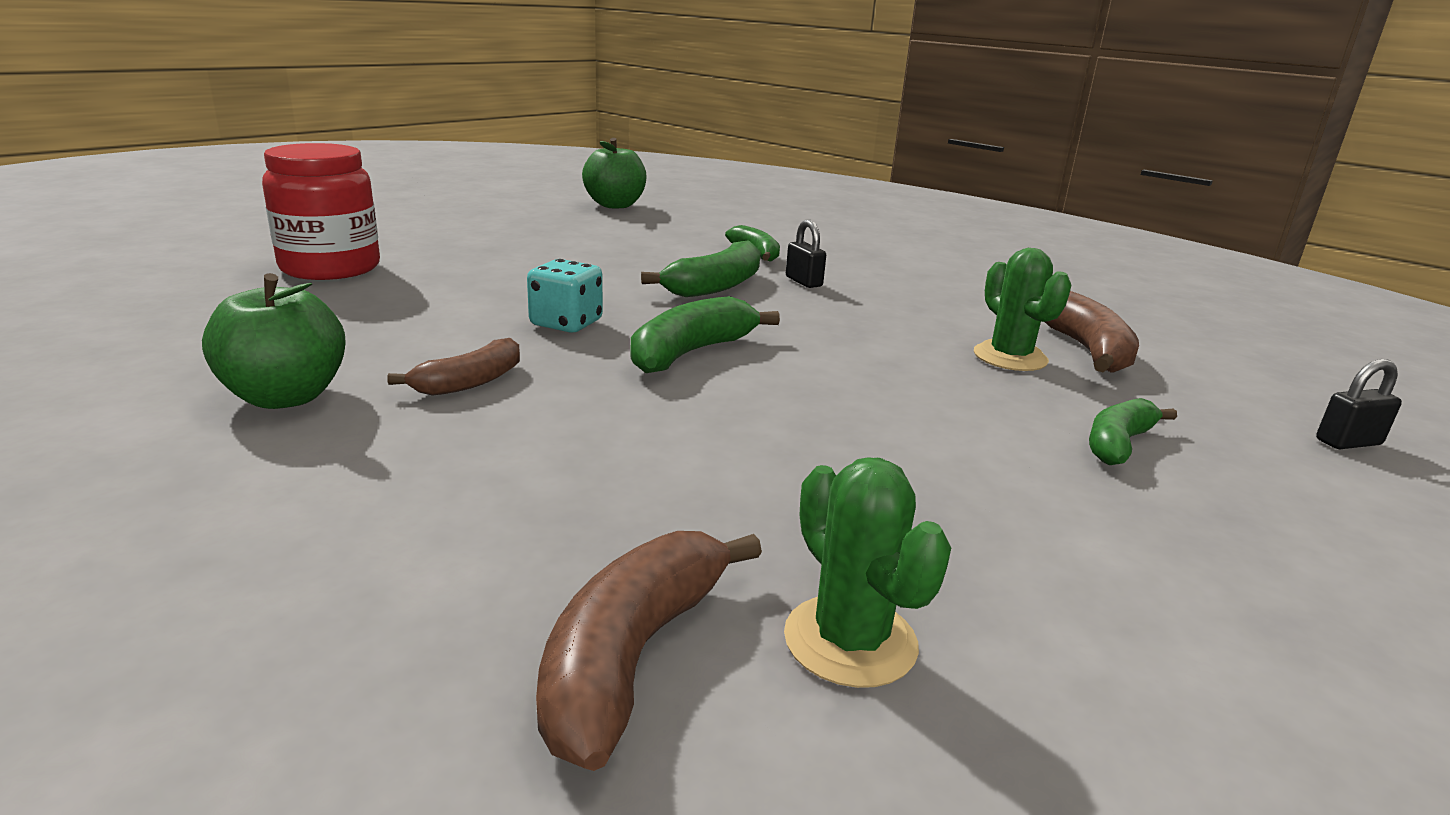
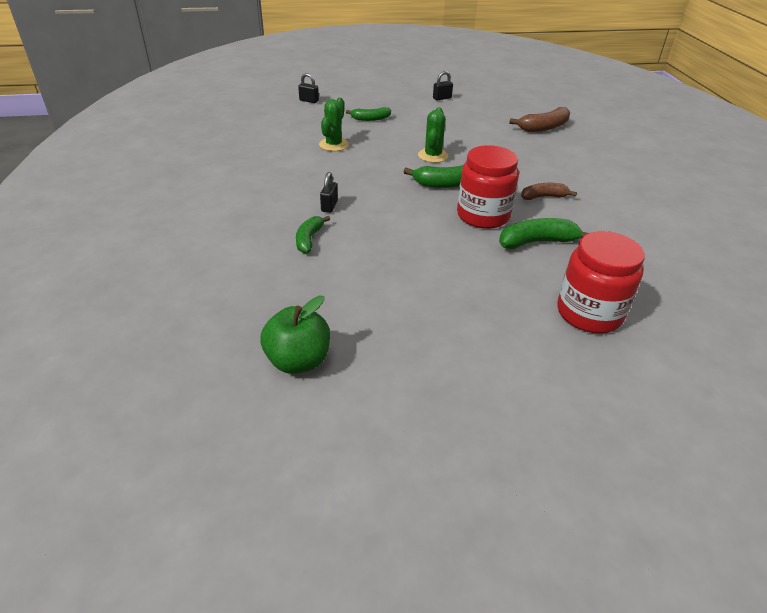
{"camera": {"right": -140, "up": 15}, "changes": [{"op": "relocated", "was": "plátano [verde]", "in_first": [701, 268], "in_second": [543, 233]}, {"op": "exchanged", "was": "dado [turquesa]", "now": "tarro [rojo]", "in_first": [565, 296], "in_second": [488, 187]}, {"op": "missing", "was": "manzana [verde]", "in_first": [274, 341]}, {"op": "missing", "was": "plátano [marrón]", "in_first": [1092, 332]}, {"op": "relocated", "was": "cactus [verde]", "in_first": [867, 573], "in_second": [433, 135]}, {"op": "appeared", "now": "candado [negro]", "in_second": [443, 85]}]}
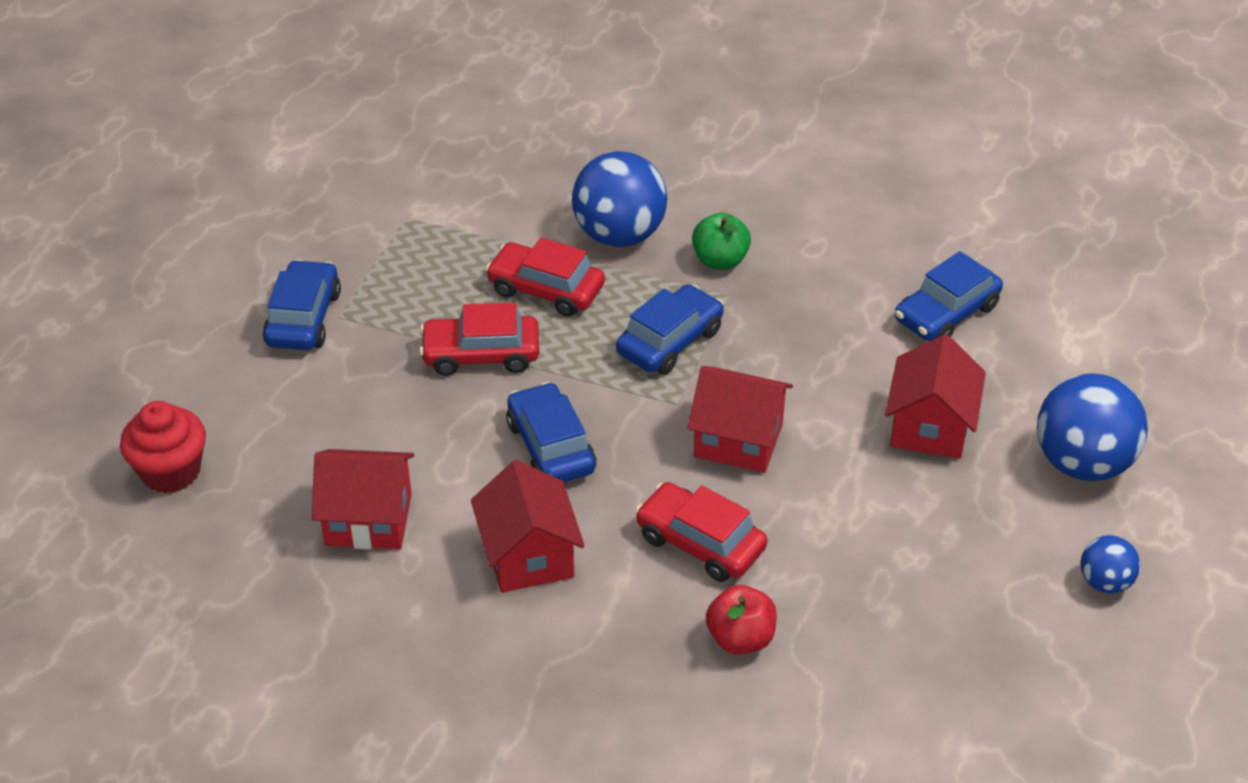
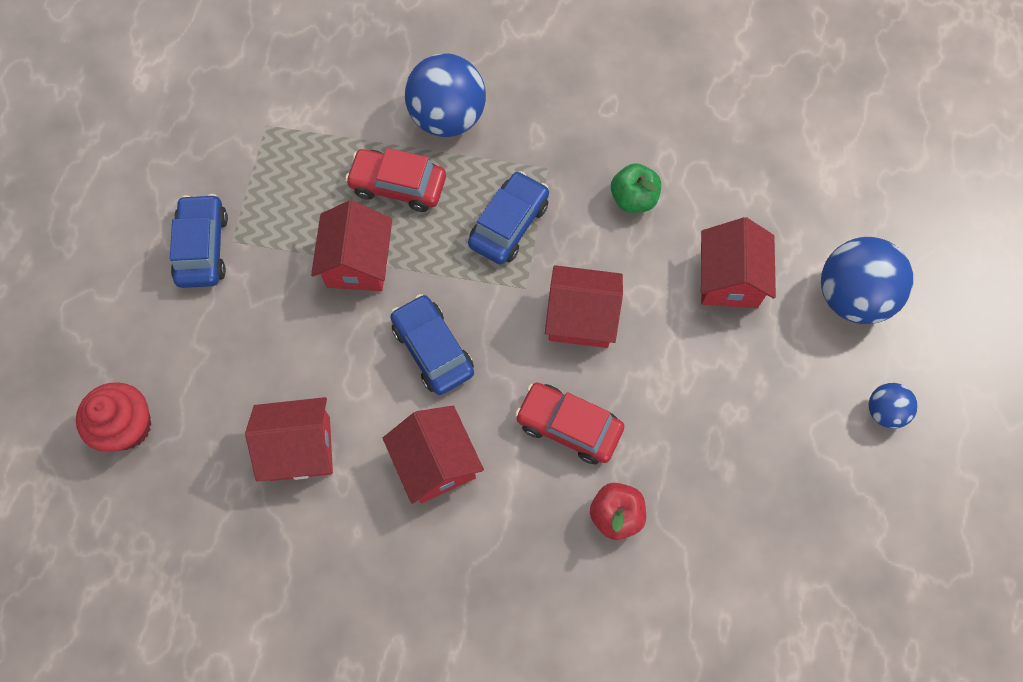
{"camera": {"right": -10, "up": 25}, "changes": [{"op": "relocated", "was": "manzana [verde]", "in_first": [721, 241], "in_second": [636, 188]}, {"op": "missing", "was": "coche [azul]", "in_first": [949, 296]}, {"op": "exchanged", "was": "coche [rojo]", "now": "casa [rojo]", "in_first": [479, 339], "in_second": [351, 245]}]}
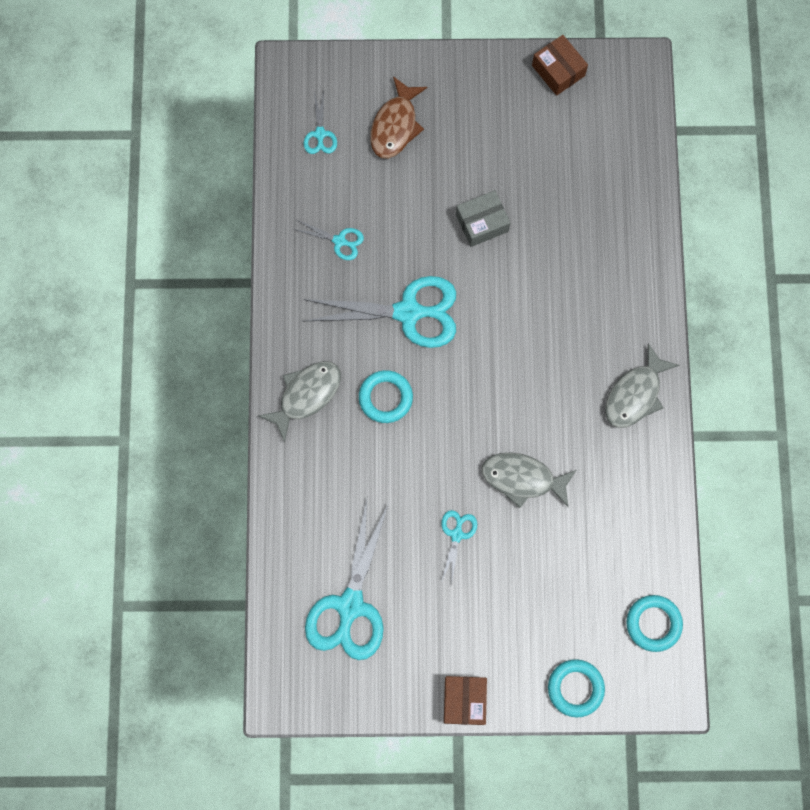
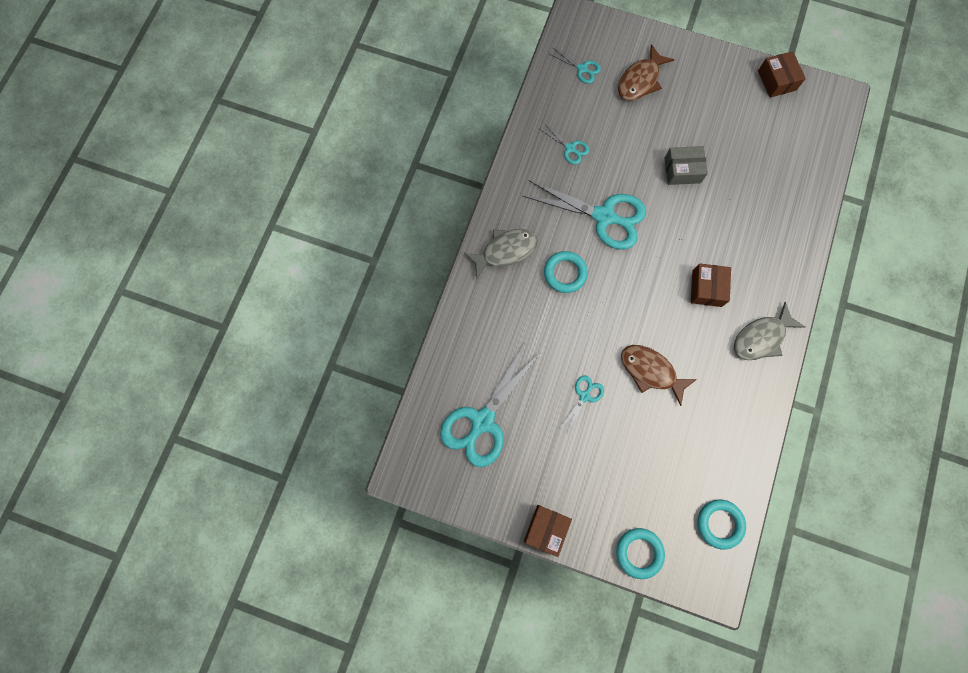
{"camera": {"right": 20, "up": 0}, "changes": [{"op": "spun", "was": "tijeras [turquesa]", "in_first": [320, 122], "in_second": [575, 66], "clockwise": -75}, {"op": "colour", "was": "pez [gris]", "now": "pez [marrón]", "in_first": [529, 480], "in_second": [659, 375]}, {"op": "appeared", "now": "caja [marrón]", "in_second": [711, 285]}]}
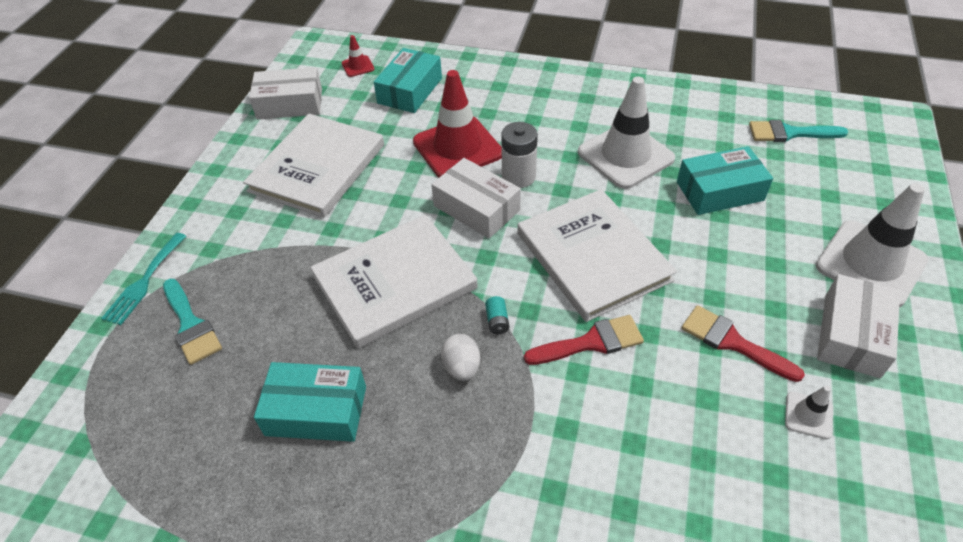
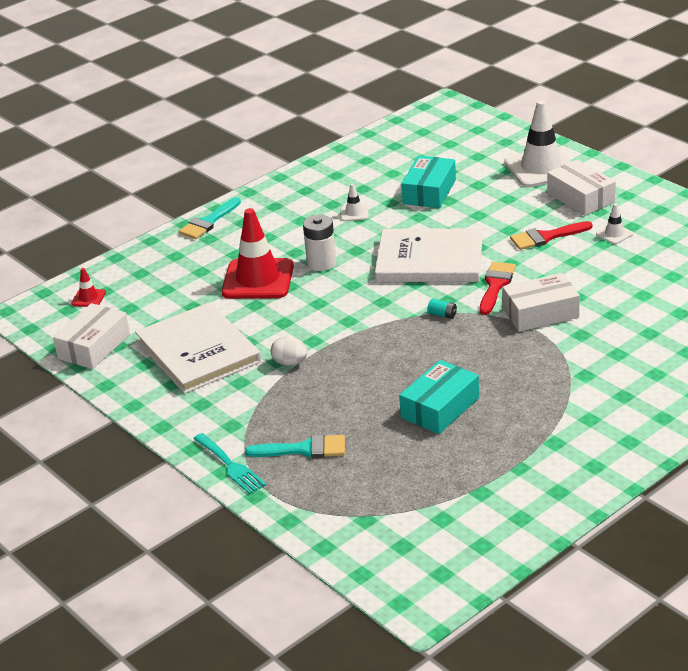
{"camera": {"right": -55, "up": -15}, "changes": [{"op": "missing", "was": "caja [turquesa]", "in_first": [408, 80]}, {"op": "size", "was": "cono de tráfico [blanco]", "in_first": [626, 133], "in_second": [355, 202], "ratio": 0.44}, {"op": "relocated", "was": "pincel [turquesa]", "in_first": [798, 131], "in_second": [210, 218]}, {"op": "relocated", "was": "caja [blanco]", "in_first": [476, 198], "in_second": [541, 302]}, {"op": "missing", "was": "libro [blanco]", "in_first": [394, 281]}, {"op": "relocated", "was": "huevo [blanco]", "in_first": [460, 357], "in_second": [289, 351]}]}
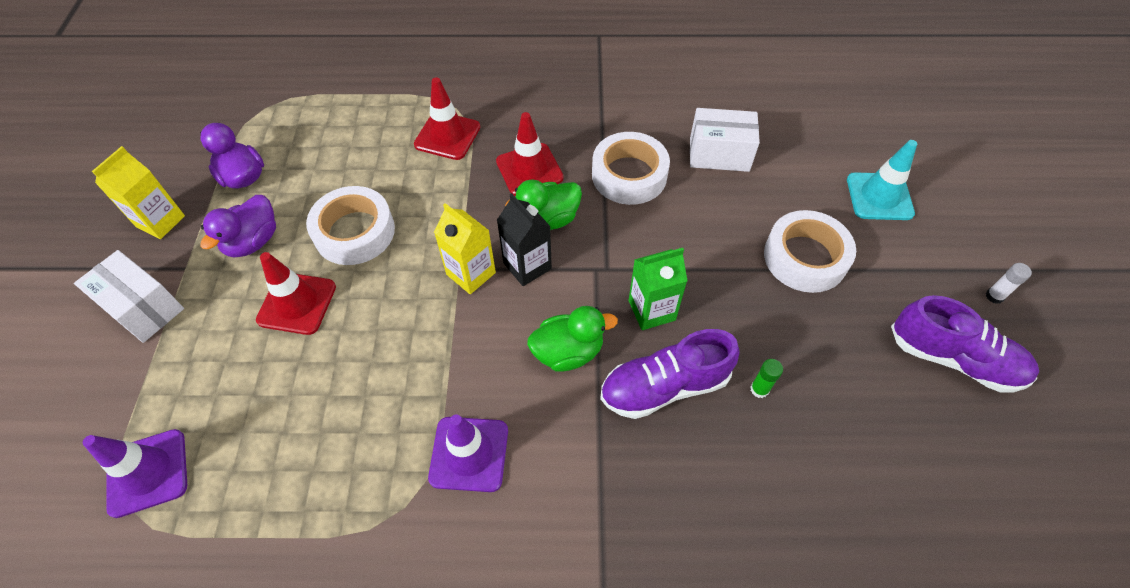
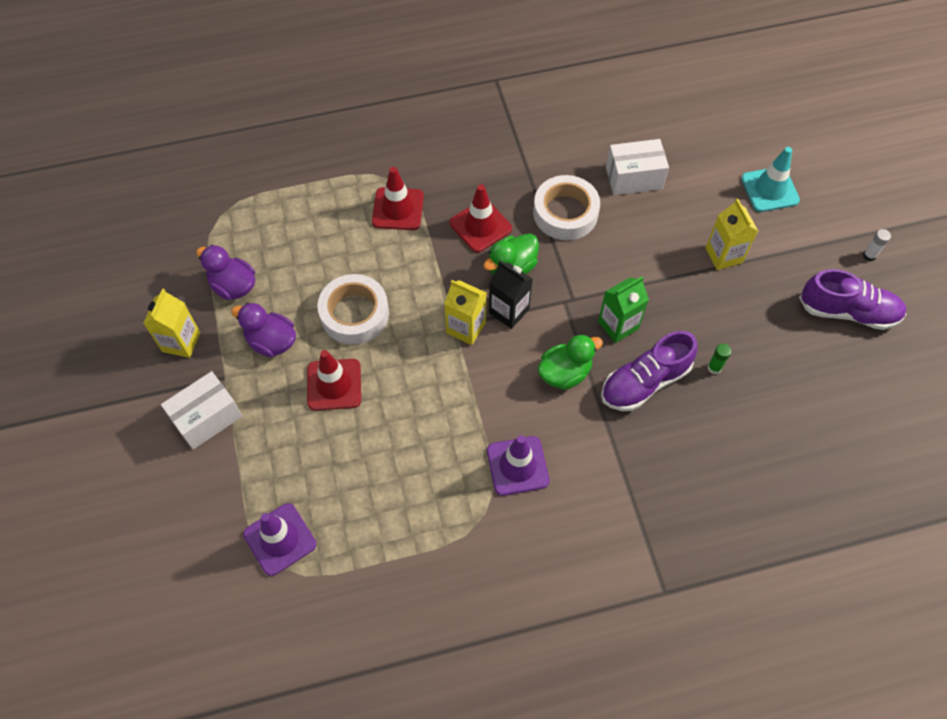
{"camera": {"right": -15, "up": 5}, "changes": [{"op": "spun", "was": "pato [morado]", "in_first": [238, 226], "in_second": [263, 330], "clockwise": 105}, {"op": "exchanged", "was": "cinta adhesiva [blanco]", "now": "cartón de leche [amarillo]", "in_first": [810, 251], "in_second": [732, 234]}, {"op": "spun", "was": "caja [blanco]", "in_first": [129, 296], "in_second": [201, 410], "clockwise": -60}]}
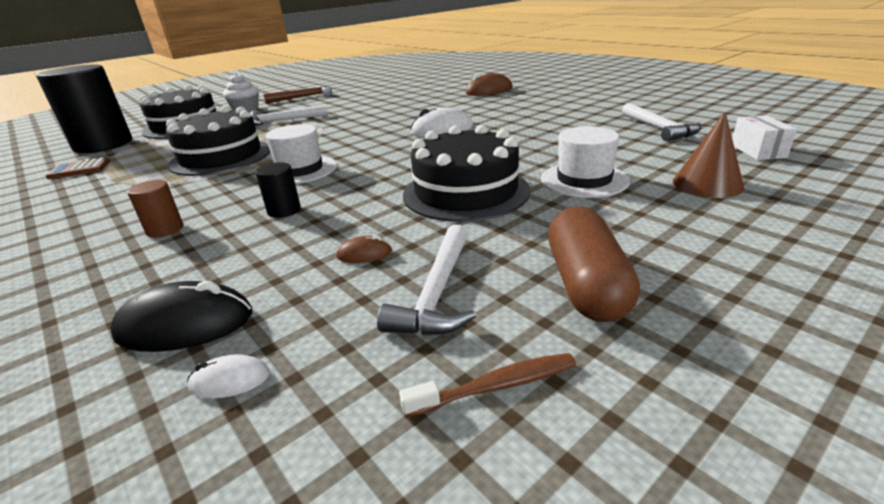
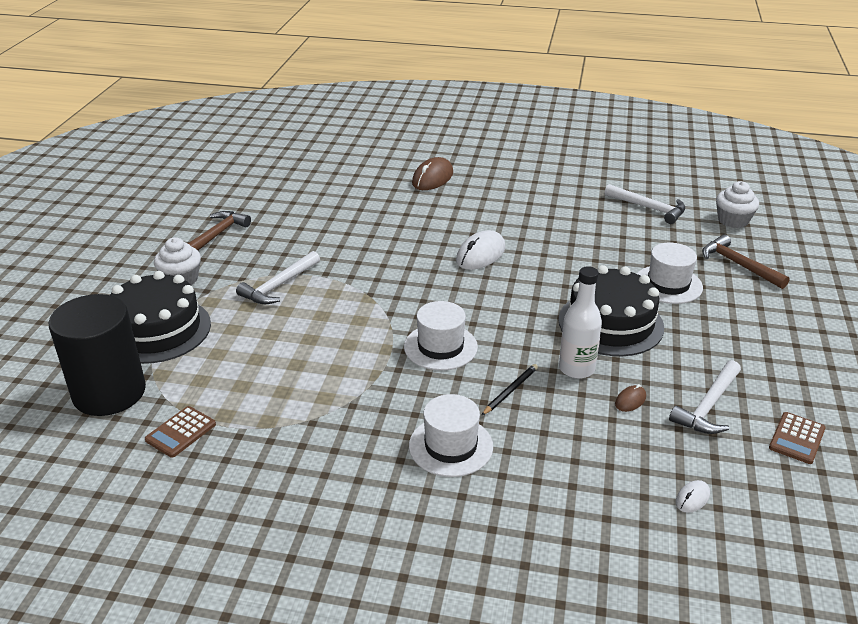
{"camera": {"right": -40, "up": 5}, "changes": [{"op": "missing", "was": "tarta [negro]", "in_first": [218, 141]}, {"op": "exchanged", "was": "cono [marrón]", "now": "martillo [marrón]", "in_first": [708, 155], "in_second": [746, 261]}, {"op": "exchanged", "was": "caja [blanco]", "now": "magdalena [blanco]", "in_first": [764, 137], "in_second": [737, 204]}, {"op": "exchanged", "was": "cilindro [negro]", "now": "lápiz [negro]", "in_first": [278, 190], "in_second": [509, 390]}, {"op": "exchanged", "was": "cilindro [marrón]", "now": "sombrero [blanco]", "in_first": [155, 209], "in_second": [451, 435]}, {"op": "missing", "was": "cápsula [marrón]", "in_first": [594, 264]}, {"op": "spun", "was": "martillo [blanco]", "in_first": [426, 280], "in_second": [705, 397], "clockwise": 60}, {"op": "missing", "was": "ratón [negro]", "in_first": [181, 316]}, {"op": "exchanged", "was": "cepillo de dientes [marrón]", "now": "calculadora [marrón]", "in_first": [487, 385], "in_second": [797, 438]}, {"op": "appeared", "now": "botella [blanco]", "in_second": [580, 322]}]}
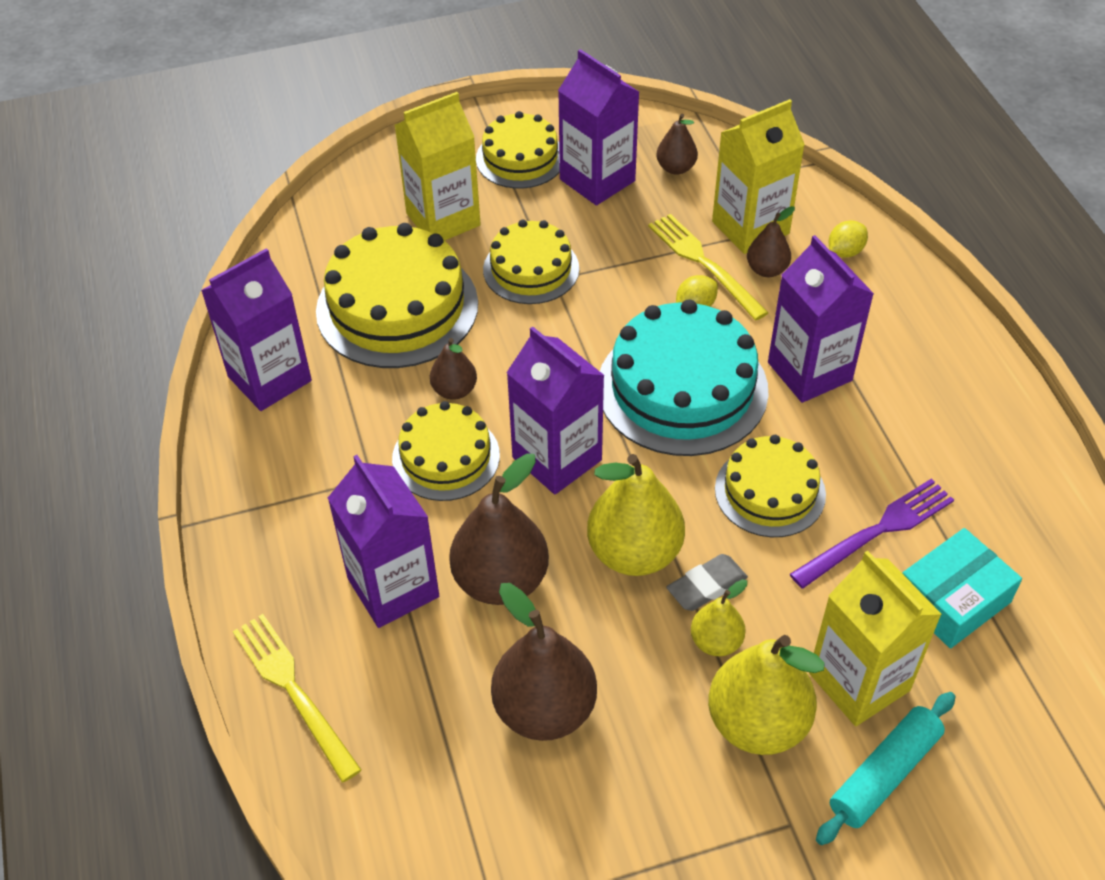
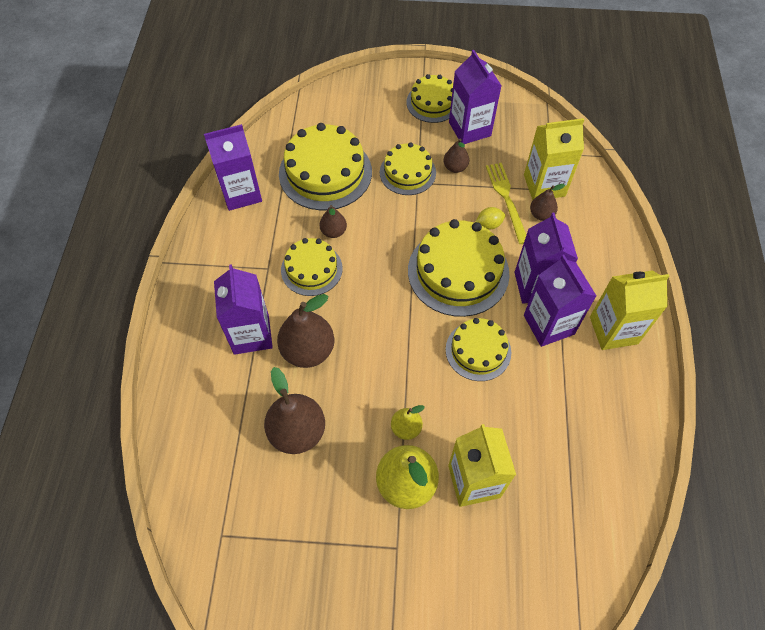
{"camera": {"right": 20, "up": 10}, "changes": [{"op": "relocated", "was": "cartón de leche [amarillo]", "in_first": [438, 166], "in_second": [629, 310]}, {"op": "relocated", "was": "pera [marrón]", "in_first": [677, 144], "in_second": [456, 155]}, {"op": "missing", "was": "limón [amarillo]", "in_first": [848, 239]}, {"op": "colour", "was": "tarta [turquesa]", "now": "tarta [amarillo]", "in_first": [684, 377], "in_second": [459, 268]}, {"op": "relocated", "was": "cartón de leche [morado]", "in_first": [555, 410], "in_second": [560, 301]}, {"op": "missing", "was": "pera [amarillo]", "in_first": [636, 515]}, {"op": "missing", "was": "tenedor [morado]", "in_first": [872, 533]}, {"op": "missing", "was": "caja [turquesa]", "in_first": [962, 588]}, {"op": "missing", "was": "goma de borrar [gris]", "in_first": [707, 582]}, {"op": "missing", "was": "tenedor [amarillo]", "in_first": [297, 698]}, {"op": "missing", "was": "rodillo [turquesa]", "in_first": [886, 768]}]}
